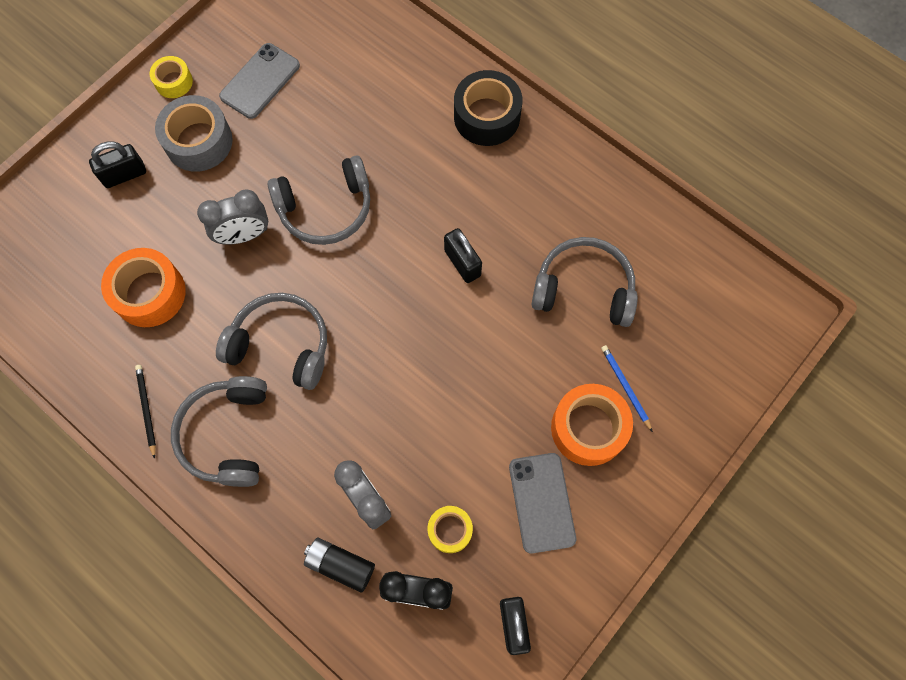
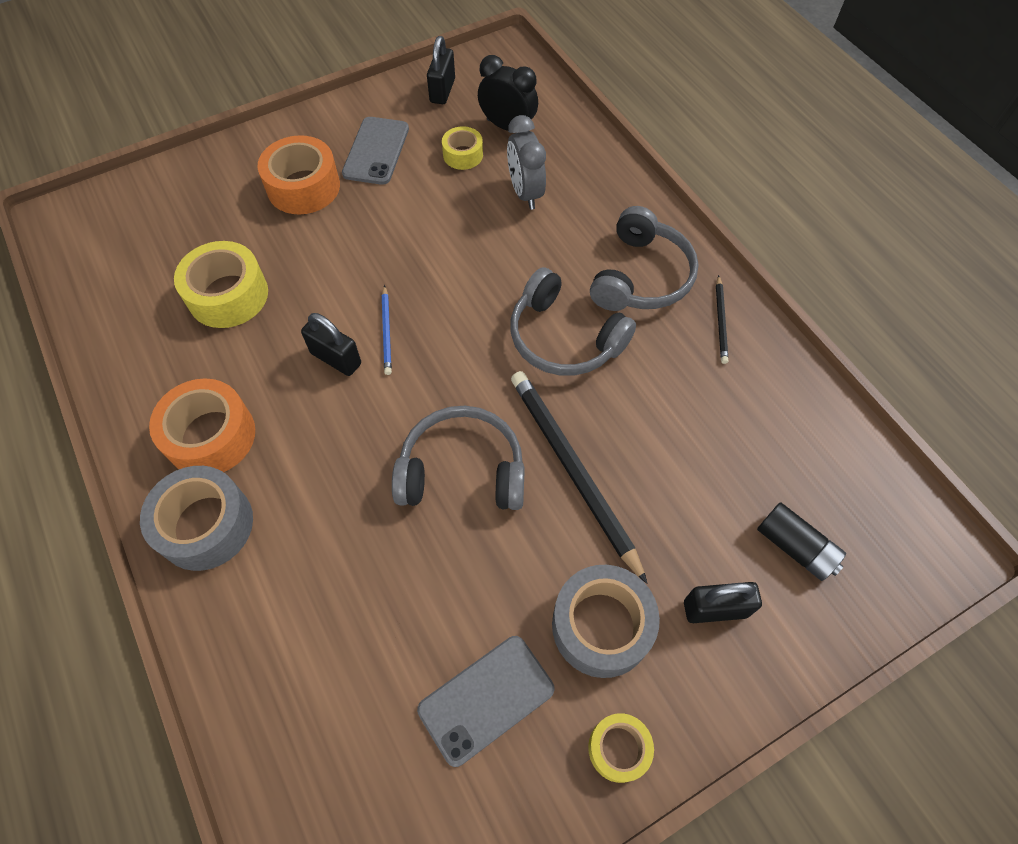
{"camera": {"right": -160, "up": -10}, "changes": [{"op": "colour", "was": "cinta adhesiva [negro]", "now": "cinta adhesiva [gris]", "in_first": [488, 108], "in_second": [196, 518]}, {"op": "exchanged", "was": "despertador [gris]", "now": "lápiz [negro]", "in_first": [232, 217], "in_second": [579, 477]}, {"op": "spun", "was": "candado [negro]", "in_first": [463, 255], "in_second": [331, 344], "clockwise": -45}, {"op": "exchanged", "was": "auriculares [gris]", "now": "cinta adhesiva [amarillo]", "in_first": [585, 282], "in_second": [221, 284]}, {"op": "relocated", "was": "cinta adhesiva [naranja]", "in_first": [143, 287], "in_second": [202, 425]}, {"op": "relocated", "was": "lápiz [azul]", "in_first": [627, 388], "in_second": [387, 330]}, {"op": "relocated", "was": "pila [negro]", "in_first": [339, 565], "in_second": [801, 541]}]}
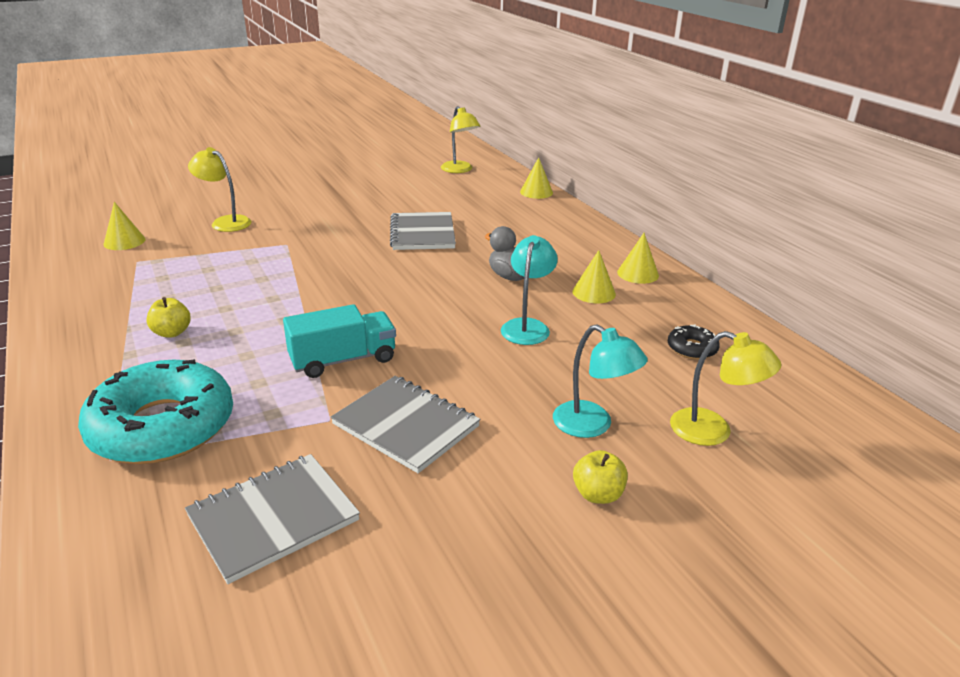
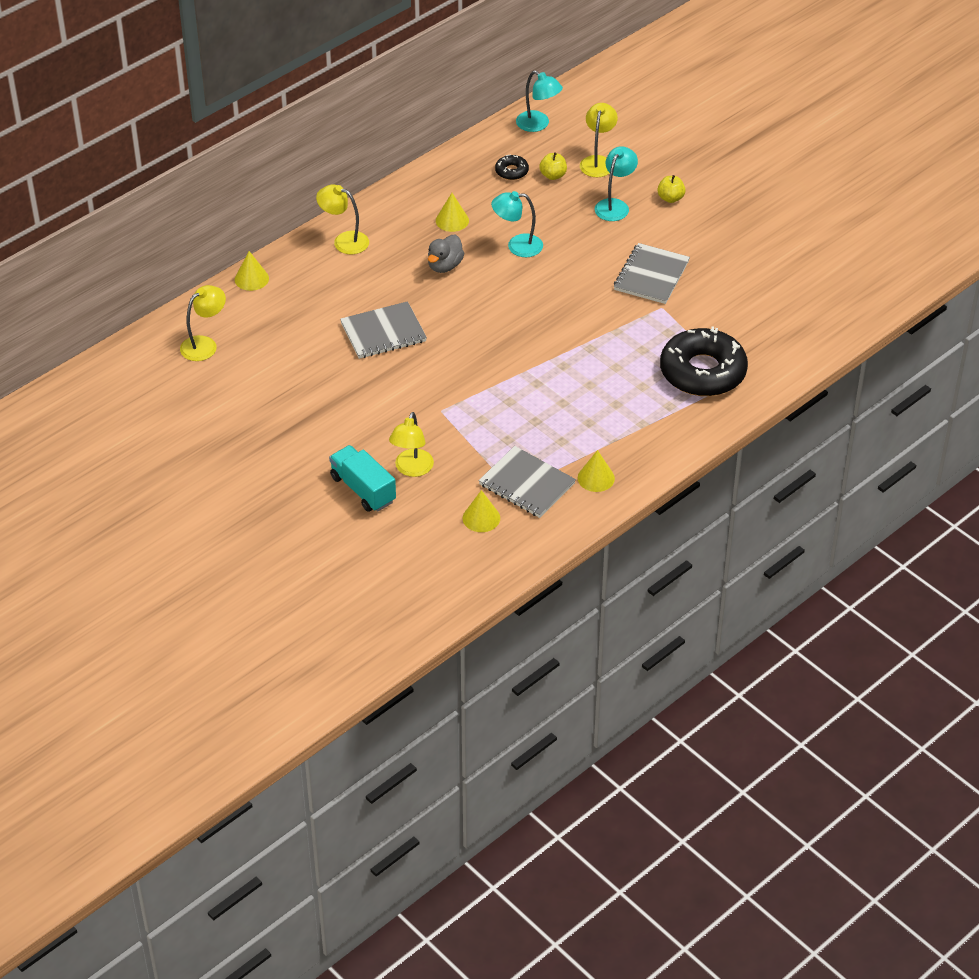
{"camera": {"right": -105, "up": 15}, "changes": [{"op": "relocated", "was": "cono [amarillo]", "in_first": [638, 258], "in_second": [596, 471]}, {"op": "relocated", "was": "manzana [amarillo]", "in_first": [168, 317], "in_second": [553, 166]}, {"op": "relocated", "was": "camión [turquesa]", "in_first": [339, 341], "in_second": [362, 478]}, {"op": "colour", "was": "rosquilla [turquesa]", "now": "rosquilla [negro]", "in_first": [155, 411], "in_second": [704, 361]}, {"op": "relocated", "was": "cuaderno [gris]", "in_first": [272, 519], "in_second": [527, 482]}, {"op": "appeared", "now": "lámpara [turquesa]", "in_second": [539, 101]}, {"op": "appeared", "now": "lámpara [amarillo]", "in_second": [342, 219]}]}
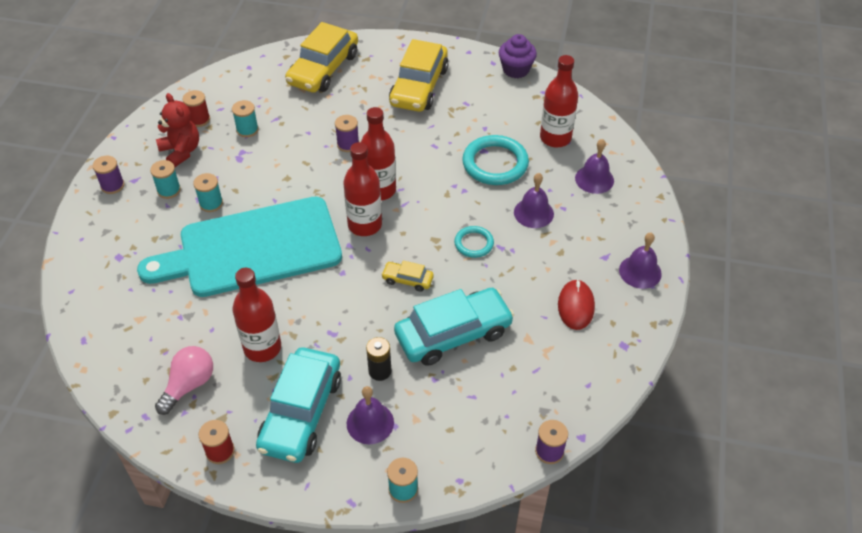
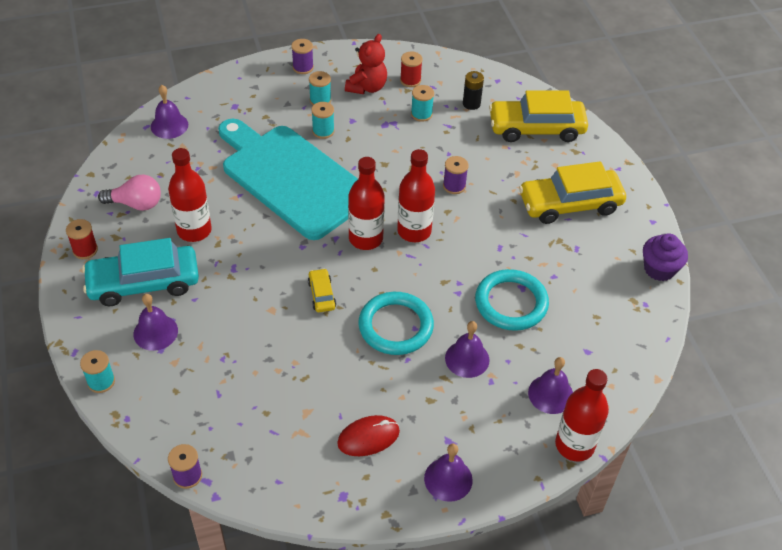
{"camera": {"right": 60, "up": 0}, "changes": [{"op": "relocated", "was": "botella [rojo]", "in_first": [559, 101], "in_second": [582, 415]}, {"op": "size", "was": "anillo [turquesa]", "in_first": [474, 242], "in_second": [396, 323], "ratio": 1.79}, {"op": "missing", "was": "coche [turquesa]", "in_first": [454, 327]}, {"op": "relocated", "was": "pila [negro]", "in_first": [378, 359], "in_second": [473, 90]}, {"op": "appeared", "now": "campana [morado]", "in_second": [169, 112]}]}
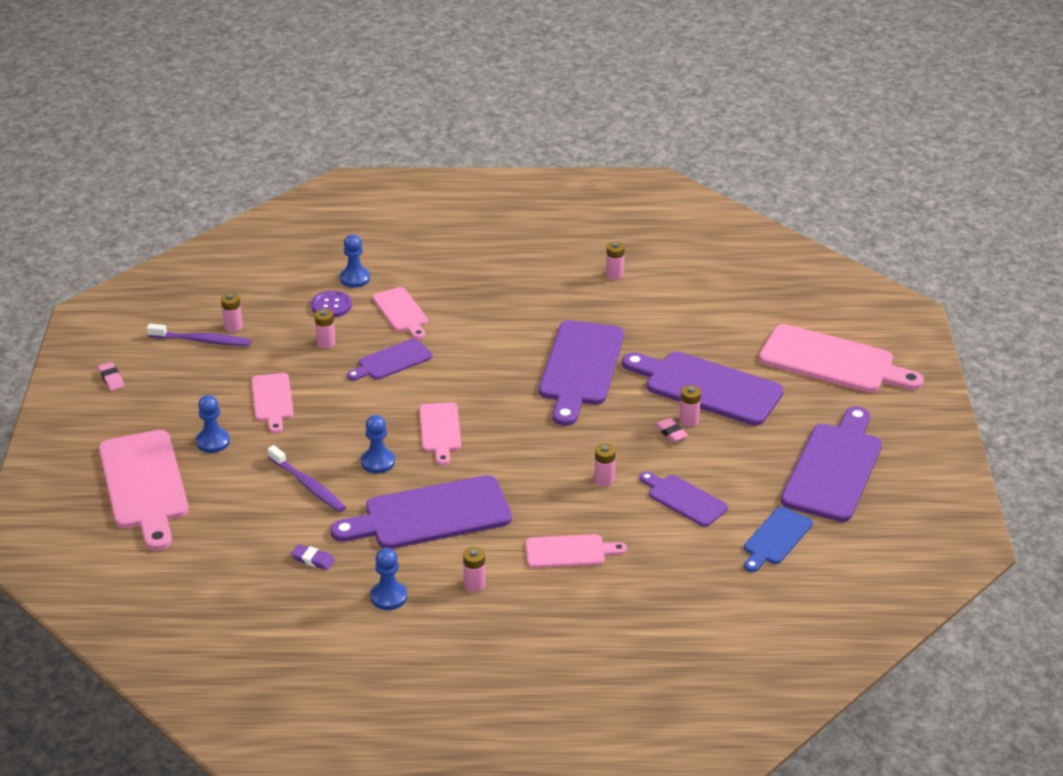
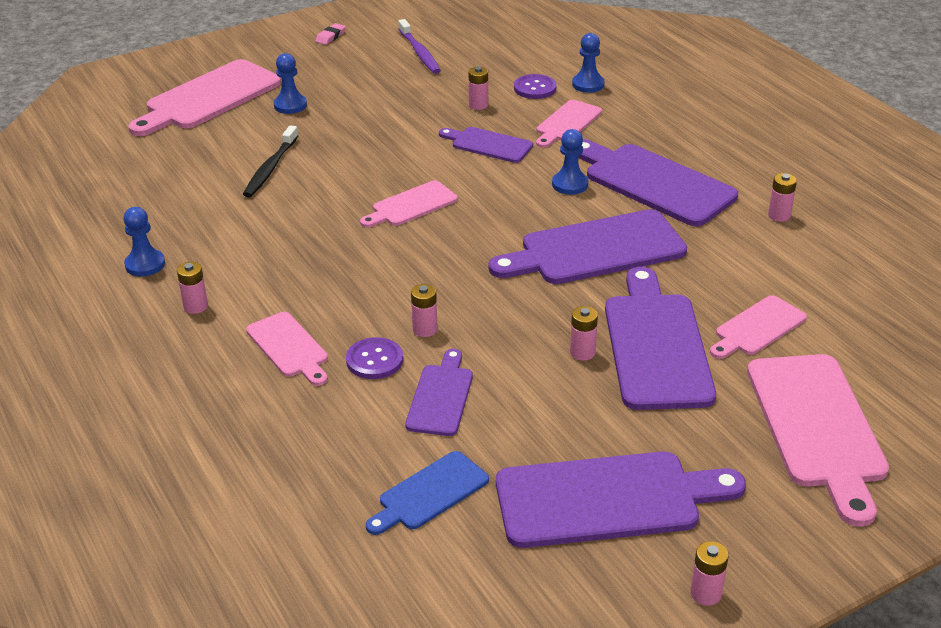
{"camera": {"right": 60, "up": 0}, "changes": [{"op": "relocated", "was": "pila [rosa]", "in_first": [232, 312], "in_second": [709, 573]}, {"op": "relocated", "was": "tabla de cortar [rosa]", "in_first": [273, 403], "in_second": [758, 327]}, {"op": "relocated", "was": "peón [azul]", "in_first": [378, 444], "in_second": [570, 162]}, {"op": "missing", "was": "goma de borrar [rosa]", "in_first": [672, 430]}, {"op": "colour", "was": "cepillo de dientes [morado]", "now": "cepillo de dientes [negro]", "in_first": [307, 478], "in_second": [270, 161]}, {"op": "relocated", "was": "tabla de cortar [morado]", "in_first": [421, 512], "in_second": [658, 182]}, {"op": "spun", "was": "tabla de cortar [azul]", "in_first": [778, 539], "in_second": [427, 493], "clockwise": -45}, {"op": "missing", "was": "goma de borrar [morado]", "in_first": [313, 557]}, {"op": "appeared", "now": "botón [morado]", "in_second": [374, 358]}]}
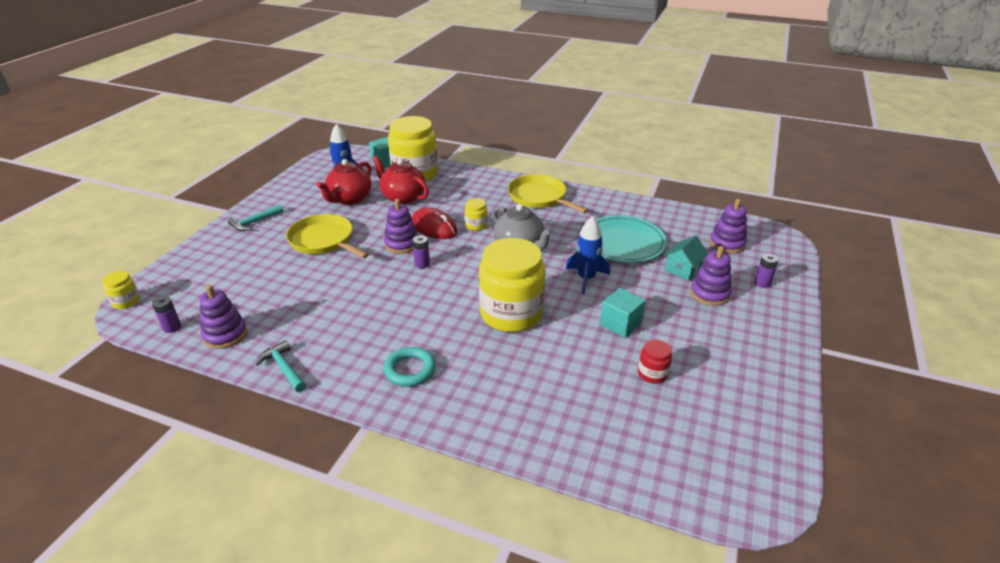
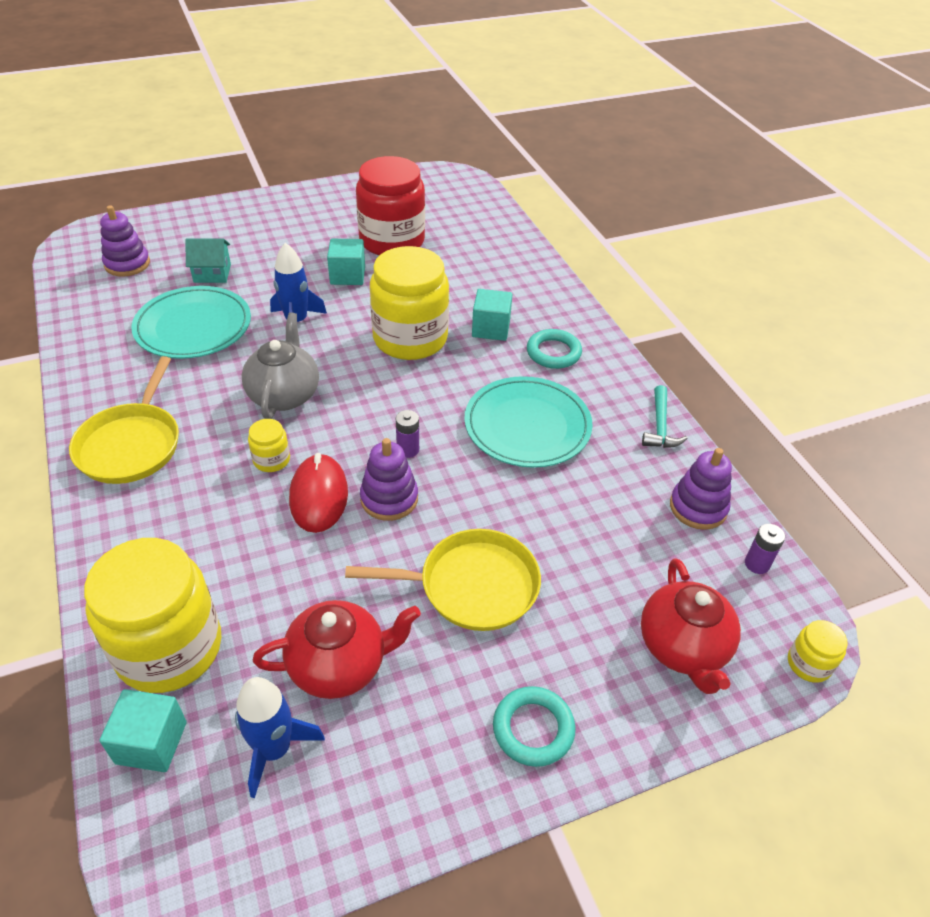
{"camera": {"right": -135, "up": 10}, "changes": [{"op": "relocated", "was": "tetera [rojo]", "in_first": [400, 179], "in_second": [691, 626]}, {"op": "exchanged", "was": "martillo [turquesa]", "now": "anillo [turquesa]", "in_first": [255, 218], "in_second": [534, 726]}, {"op": "spun", "was": "sartén [amarillo]", "in_first": [327, 236], "in_second": [443, 580], "clockwise": -90}, {"op": "missing", "was": "juguete apilable [morado]", "in_first": [711, 276]}, {"op": "missing", "was": "pila [morado]", "in_first": [766, 270]}, {"op": "size", "was": "tarro [rojo]", "in_first": [655, 362], "in_second": [390, 205], "ratio": 2.36}, {"op": "appeared", "now": "cubo [turquesa]", "in_second": [492, 315]}, {"op": "appeared", "now": "plato [turquesa]", "in_second": [528, 422]}]}
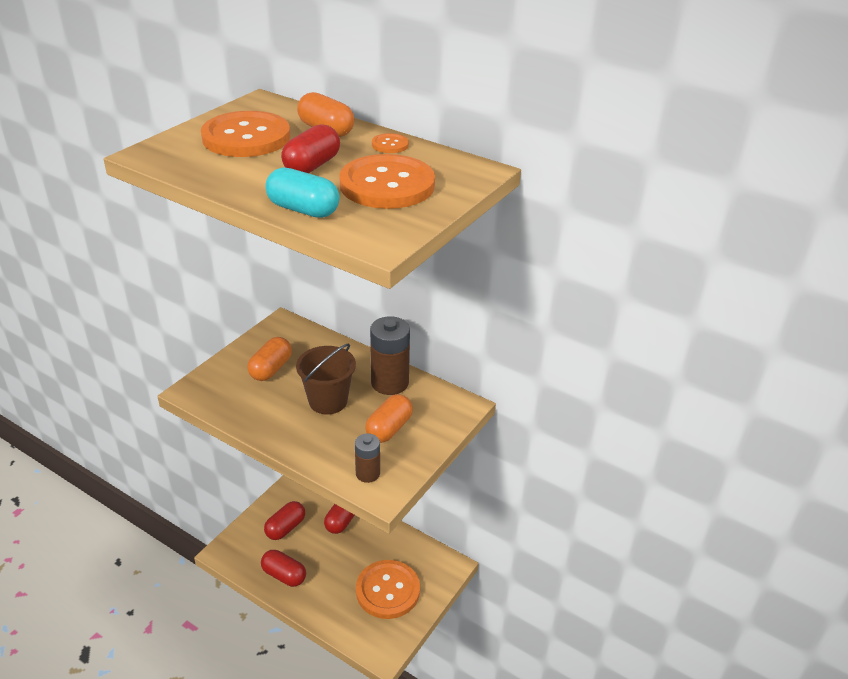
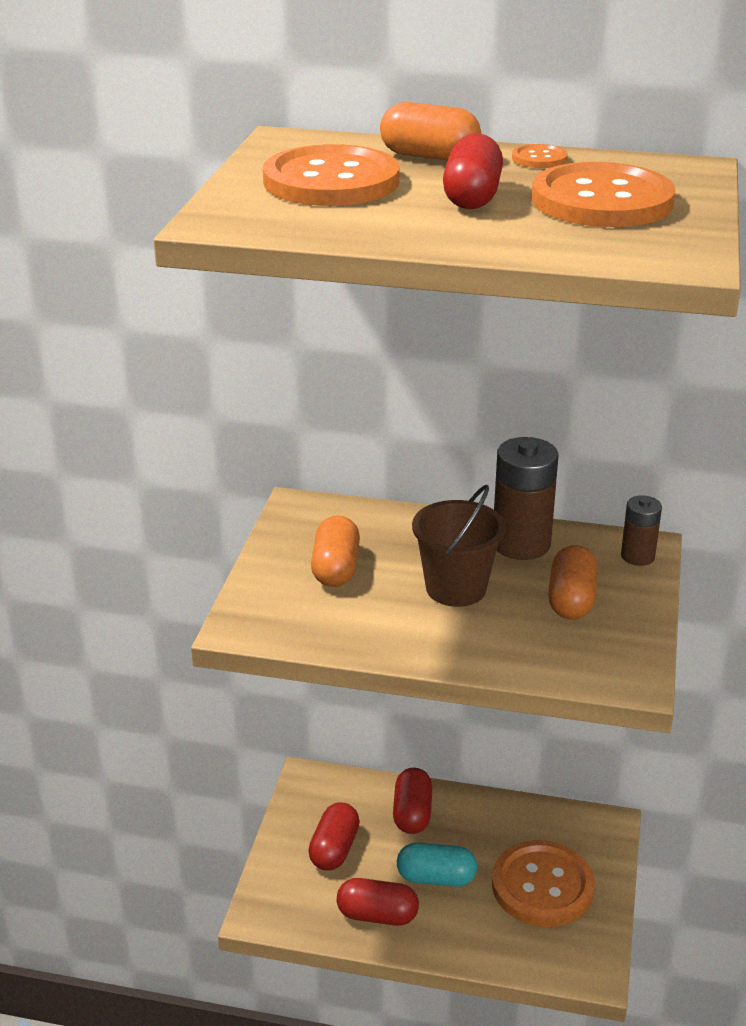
{"camera": {"right": -20, "up": -5}, "changes": [{"op": "relocated", "was": "cápsula [turquesa]", "in_first": [302, 192], "in_second": [437, 864]}, {"op": "relocated", "was": "pila [marrón]", "in_first": [367, 458], "in_second": [641, 530]}]}
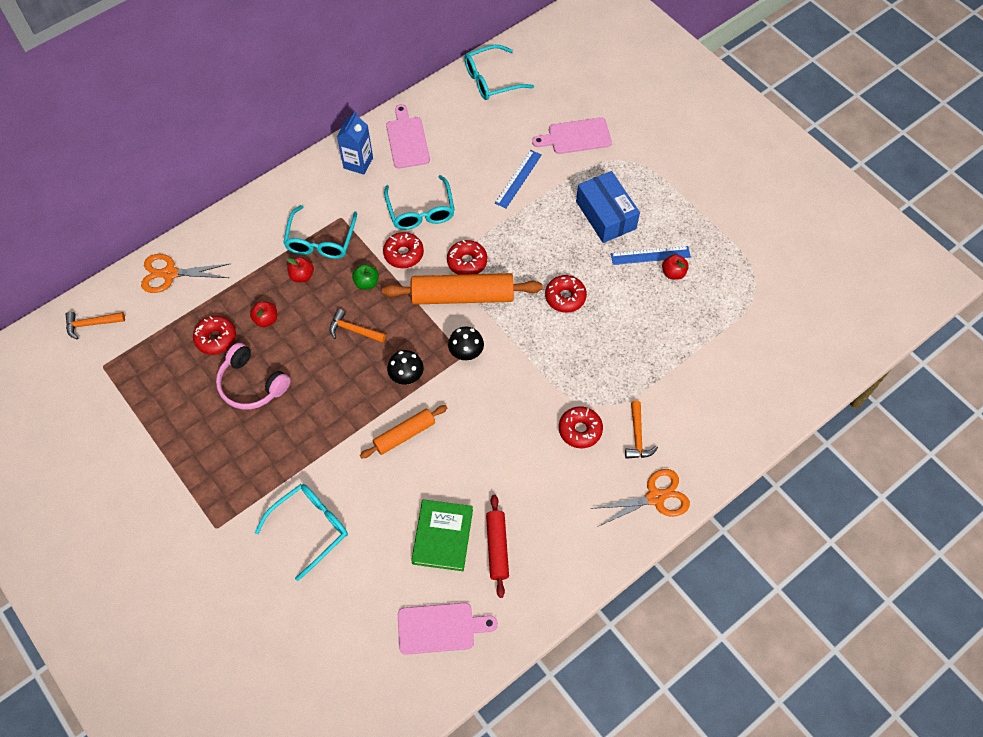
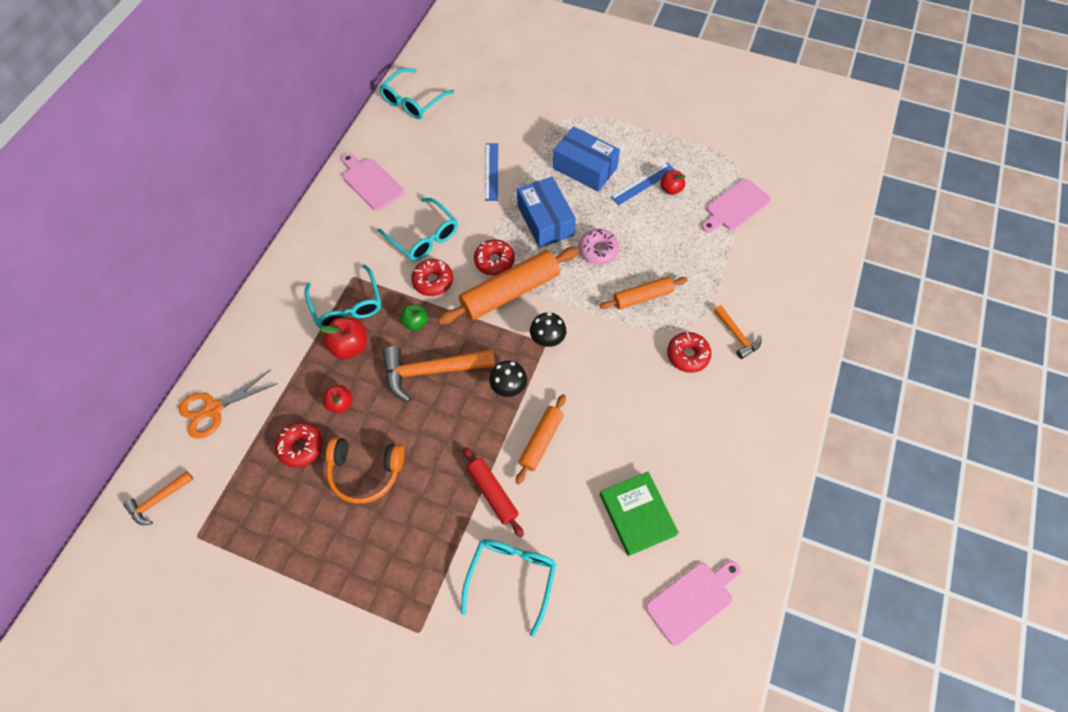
{"camera": {"right": -30, "up": 0}, "changes": [{"op": "missing", "was": "cartón de leche [azul]", "in_first": [355, 143]}, {"op": "relocated", "was": "tabla de cortar [rosa]", "in_first": [572, 136], "in_second": [736, 206]}, {"op": "size", "was": "manzana [rojo]", "in_first": [300, 269], "in_second": [343, 338], "ratio": 1.55}, {"op": "colour", "was": "rosquilla [rojo]", "now": "rosquilla [rosa]", "in_first": [566, 294], "in_second": [599, 247]}, {"op": "size", "was": "martillo [naranja]", "in_first": [358, 326], "in_second": [439, 374], "ratio": 1.83}, {"op": "colour", "was": "auriculares [rosa]", "now": "auriculares [naranja]", "in_first": [253, 376], "in_second": [365, 470]}, {"op": "missing", "was": "tijeras [naranja]", "in_first": [640, 498]}, {"op": "relocated", "was": "rodillo [rojo]", "in_first": [497, 546], "in_second": [493, 492]}, {"op": "appeared", "now": "caja [azul]", "in_second": [546, 212]}, {"op": "appeared", "now": "rodillo [naranja]", "in_second": [643, 292]}]}
